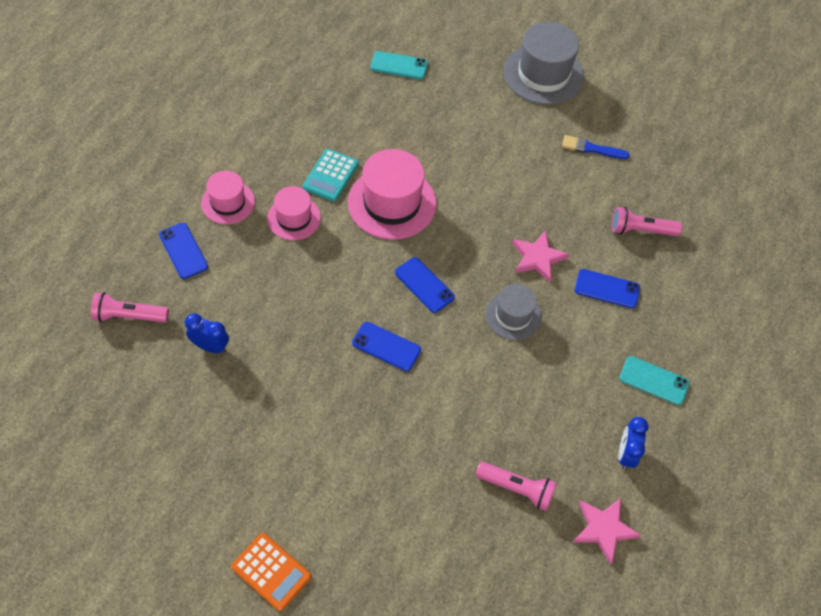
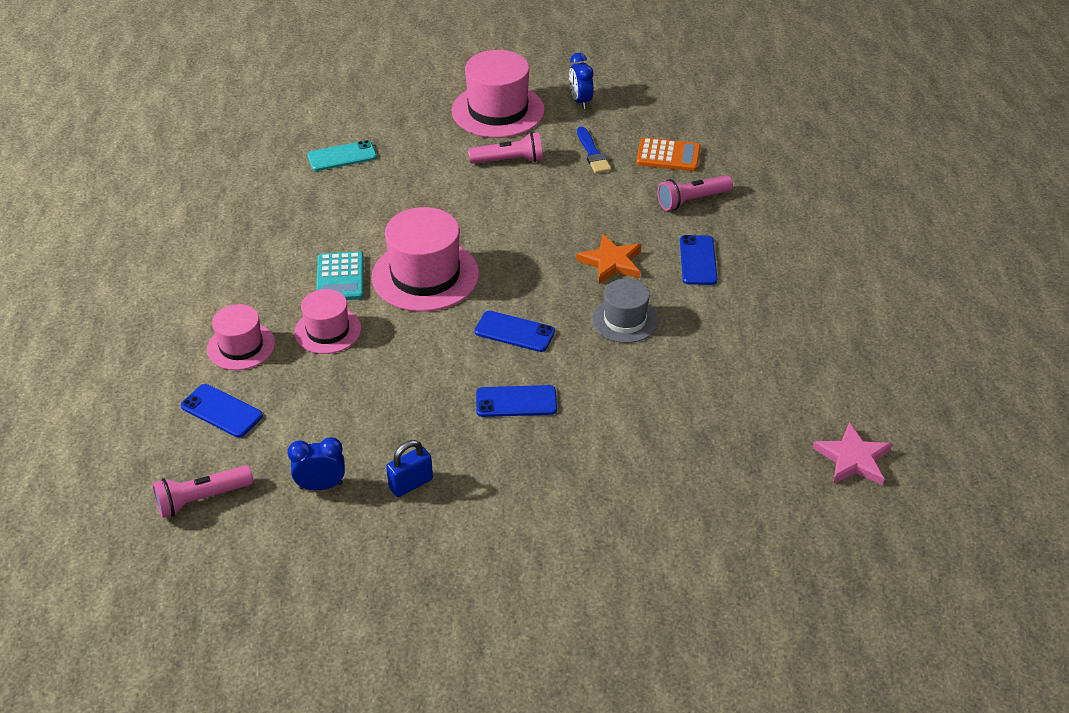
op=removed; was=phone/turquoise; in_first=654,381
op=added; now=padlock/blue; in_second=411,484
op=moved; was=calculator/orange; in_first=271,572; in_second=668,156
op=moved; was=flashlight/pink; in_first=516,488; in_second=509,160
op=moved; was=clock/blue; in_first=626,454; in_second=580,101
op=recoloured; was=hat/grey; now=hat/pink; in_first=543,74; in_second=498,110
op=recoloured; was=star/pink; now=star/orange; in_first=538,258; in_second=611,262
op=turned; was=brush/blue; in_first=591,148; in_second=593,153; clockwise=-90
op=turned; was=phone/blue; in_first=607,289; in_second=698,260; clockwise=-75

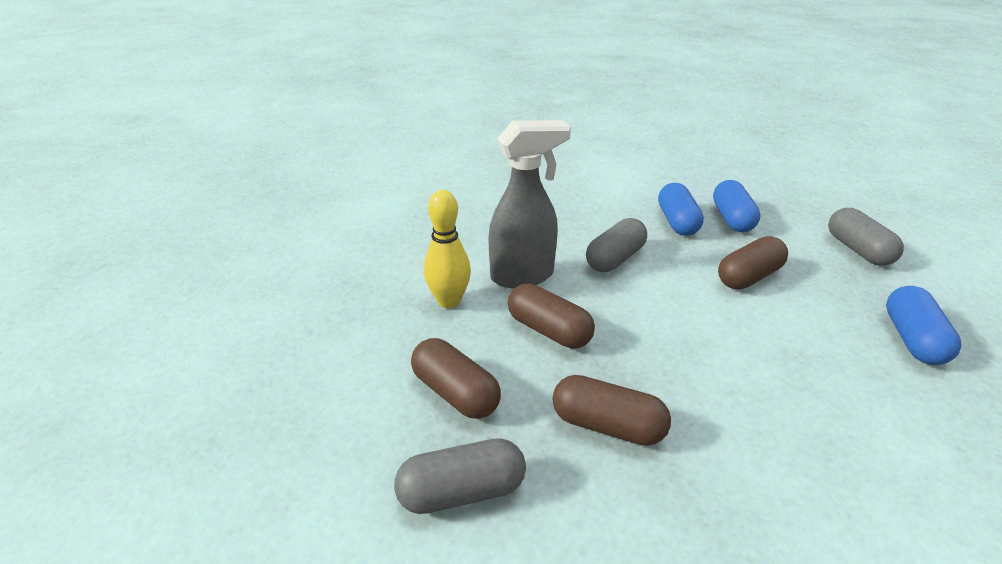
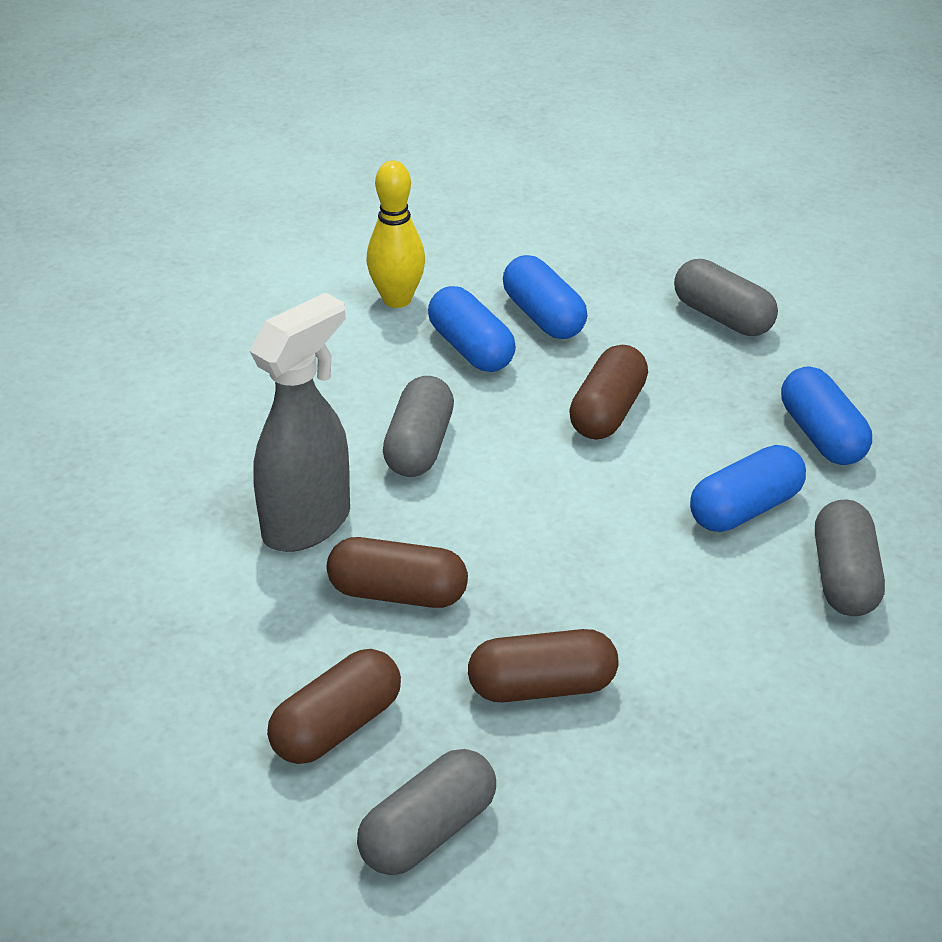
op=added; now=capsule/blue; in_second=745,509
op=added; now=capsule/grey; in_second=844,578
op=moved; was=bowling pin/yellow; in_first=449,301; in_second=397,299
op=turned; was=capsule/brown; in_first=455,393; in_second=336,726; clockwise=-60

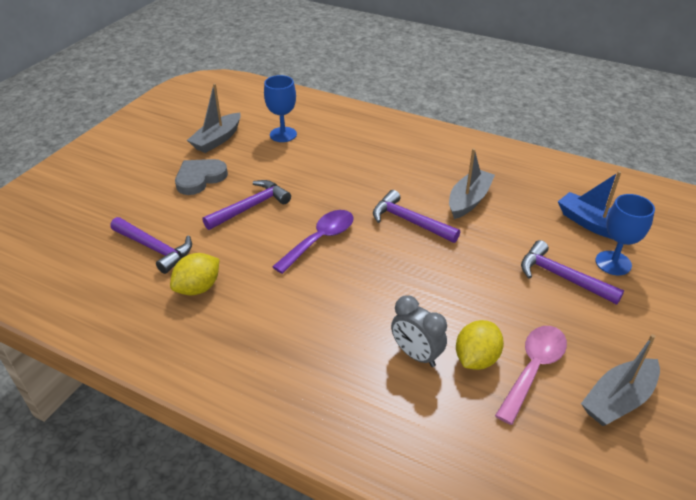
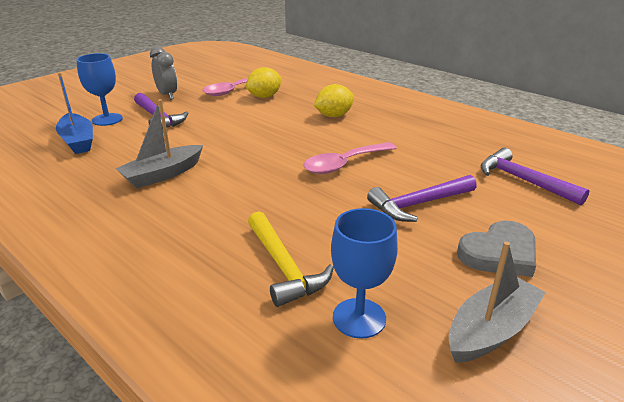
op=removed; was=hammer/purple; in_first=410,221
op=removed; was=boat/grey; in_first=618,400
op=added; now=hammer/yellow; in_second=283,267
op=moved; was=lemon/yellow; in_first=198,288; in_second=334,116
op=moved; was=clock/grey; in_first=416,355; in_second=167,95
op=recoloured; was=spoon/purple; now=spoon/pink; in_first=320,240; in_second=344,164

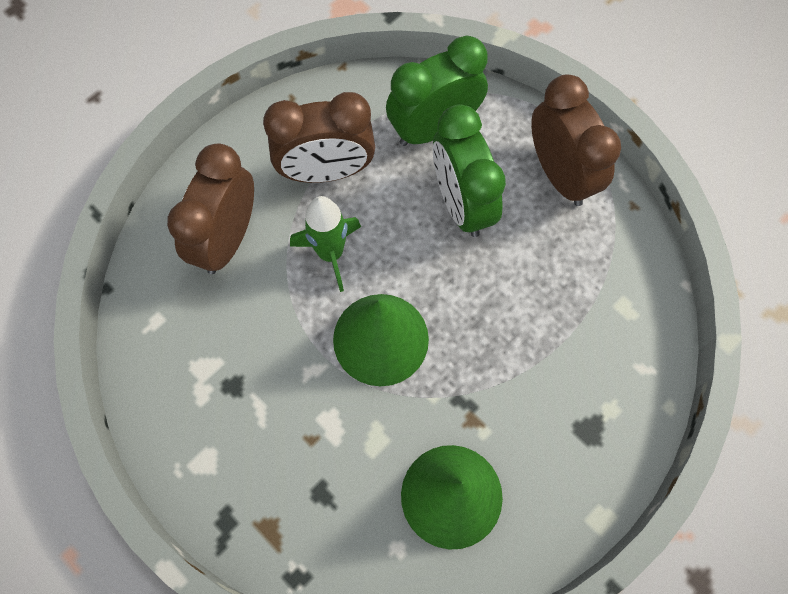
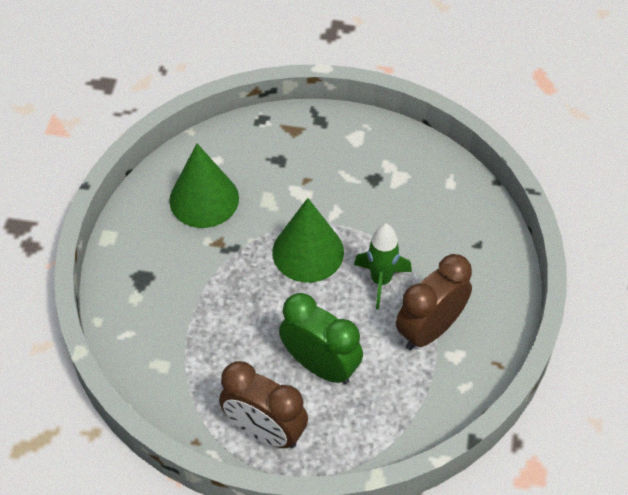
op=removed; was=clock/brown; in_first=227,239
op=removed; was=clock/green; in_first=434,128

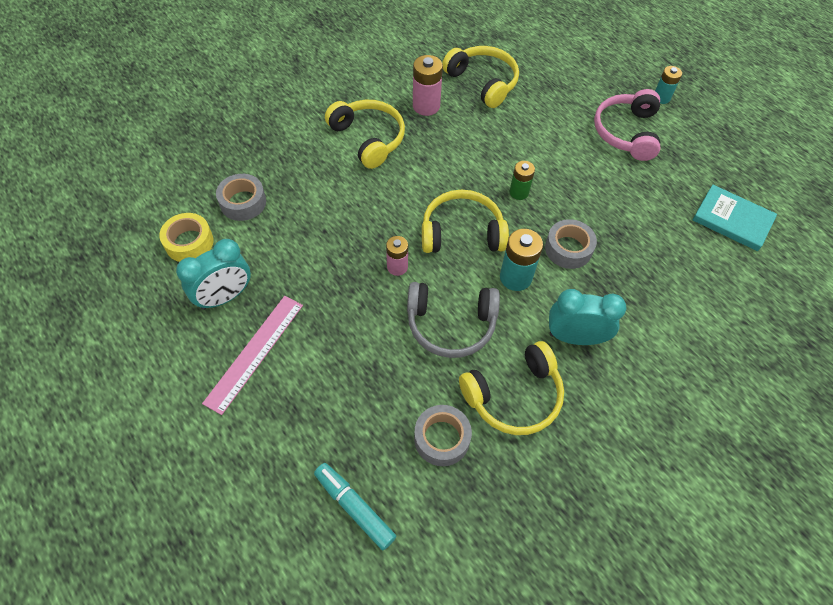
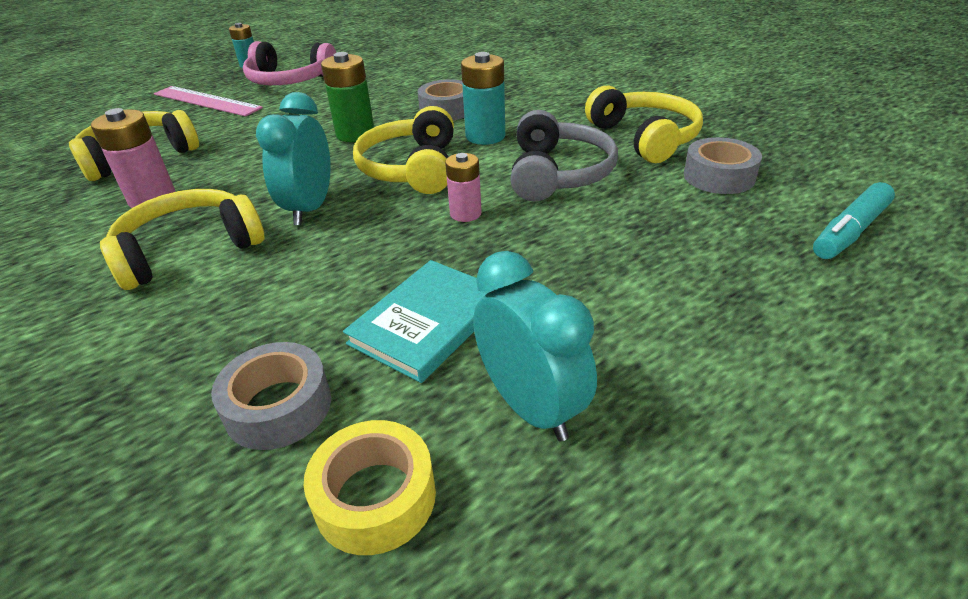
op=moved; was=ruler/pink; in_first=254,352; in_second=206,101
op=moved; was=clock/turquoise; in_first=575,337; in_second=310,208
op=moved; was=book/turquoise; in_first=732,219; in_second=427,322
op=resized; was=battery/green; in_first=519,192; in_second=355,134; ratio=1.54

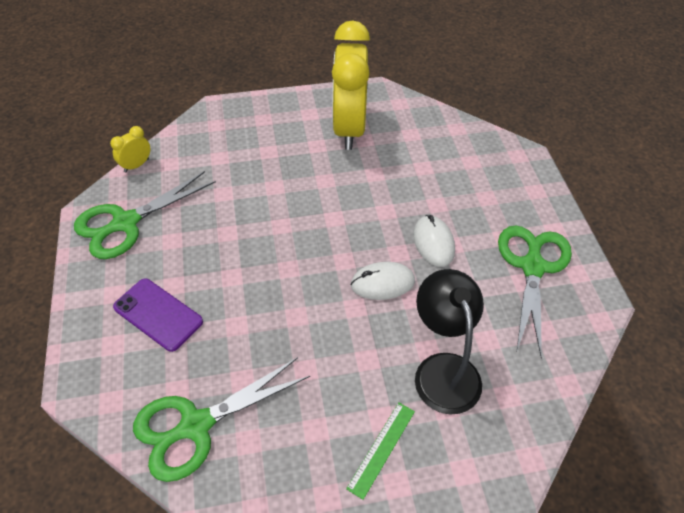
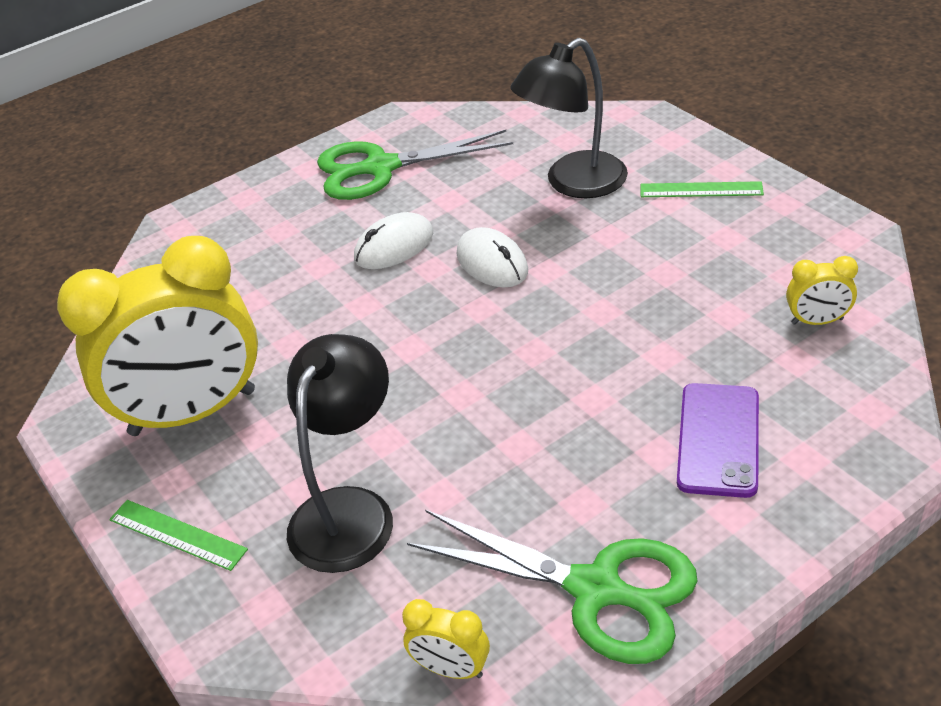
op=added; now=ruler/green; in_second=177,534
op=added; now=lamp/black; in_second=350,510
op=replaced; was=scissors/green; now=clock/yellow; in_first=196,425; in_second=817,321

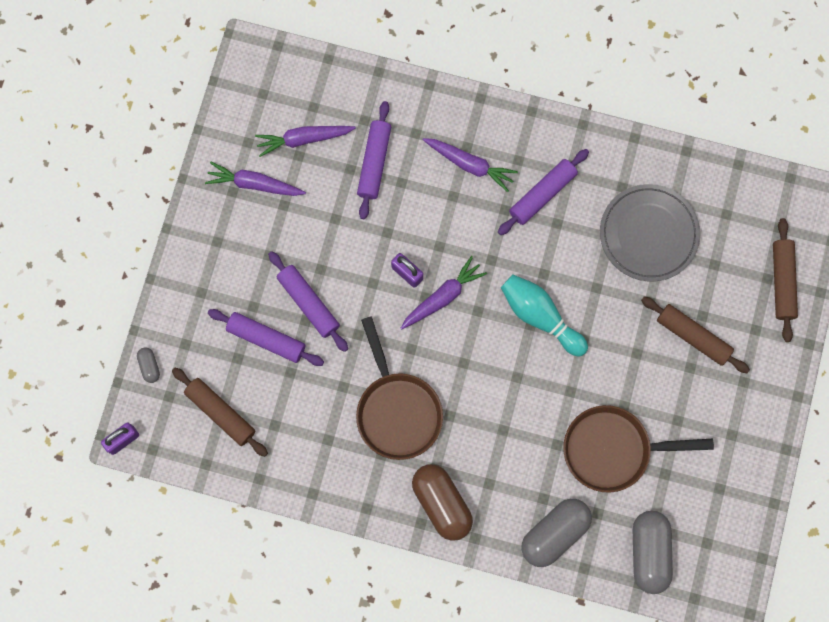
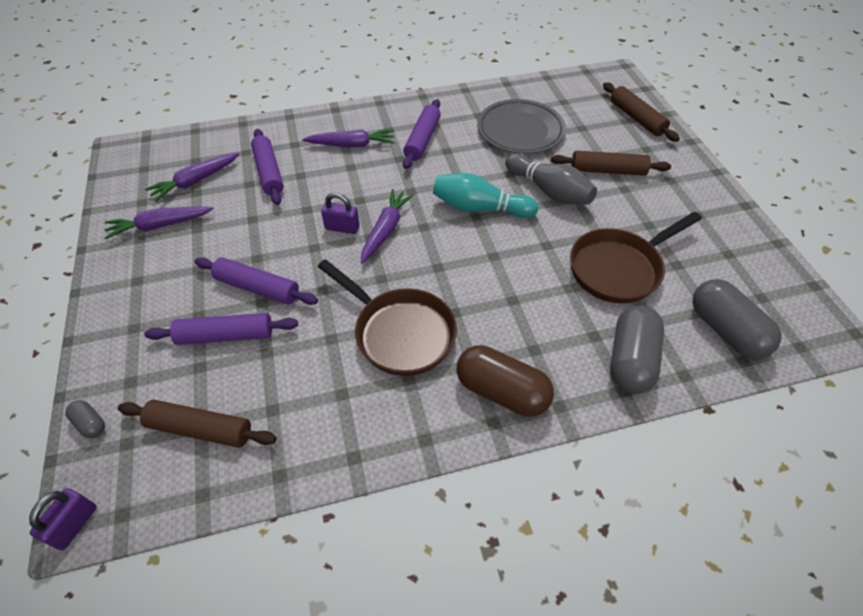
op=added; now=bowling pin/grey; in_second=549,191

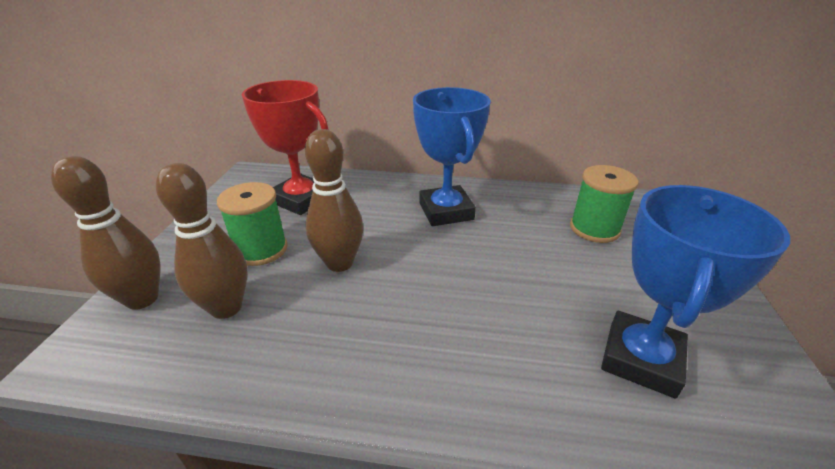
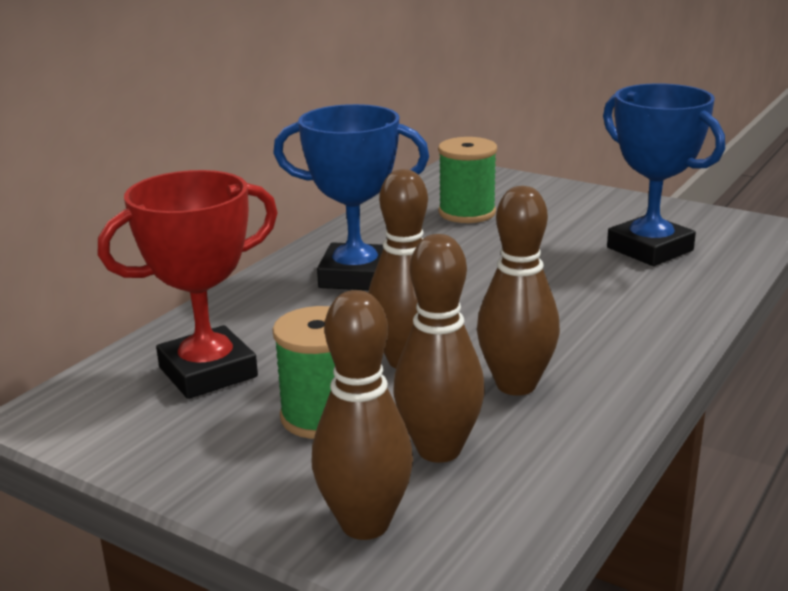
op=added; now=bowling pin/brown; in_second=516,385

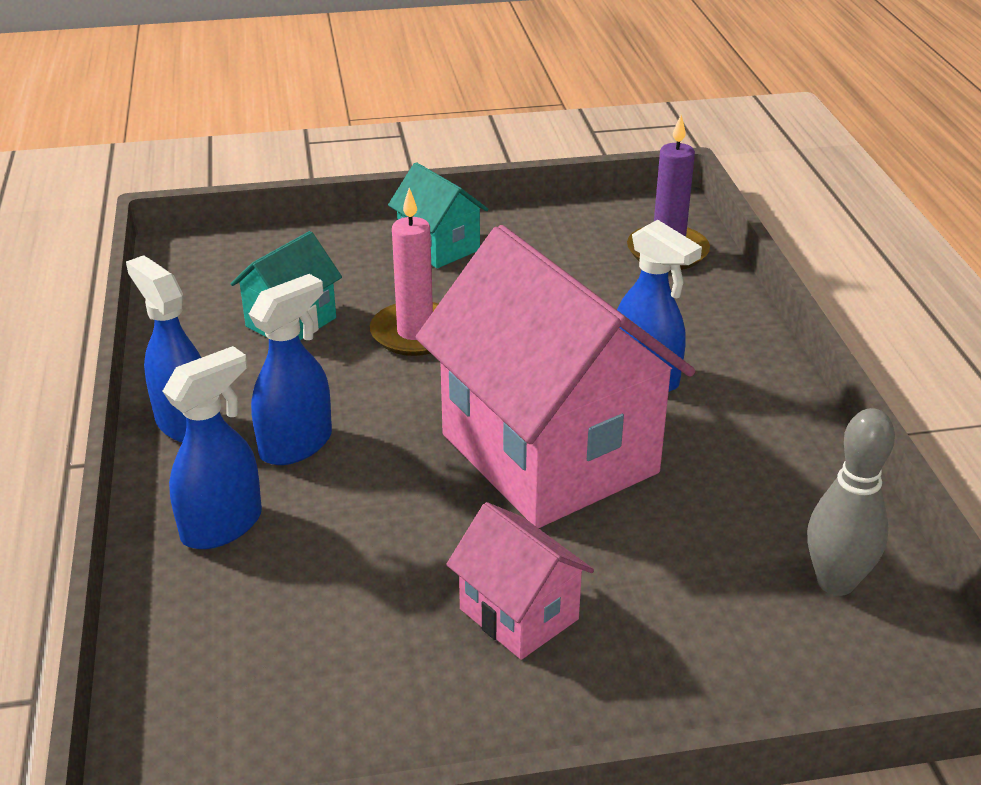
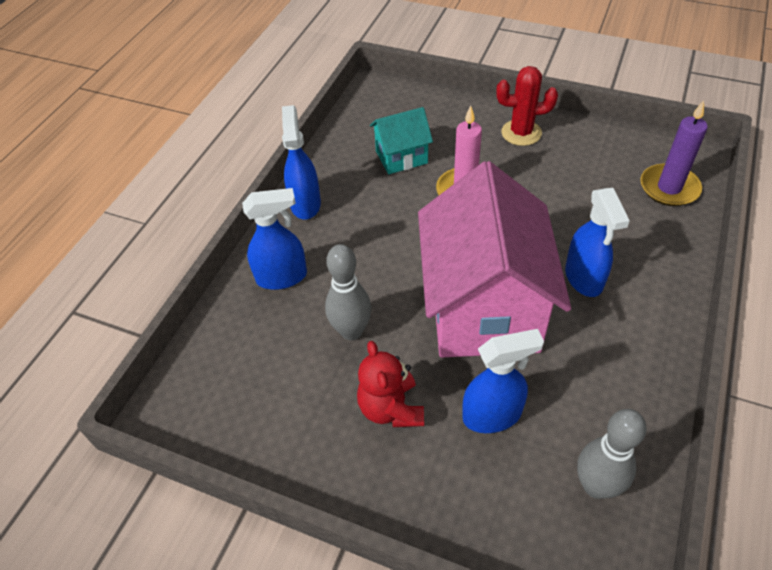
op=added; now=bowling pin/grey; in_second=351,331
op=moved; was=spray bottle/blue; in_first=296,444; in_second=492,415
op=replaced; was=house/turquoise; now=cactus/red; in_first=439,247; in_second=521,133
op=replaced; was=house/pink; now=teddy bear/red; in_first=519,614; in_second=391,408

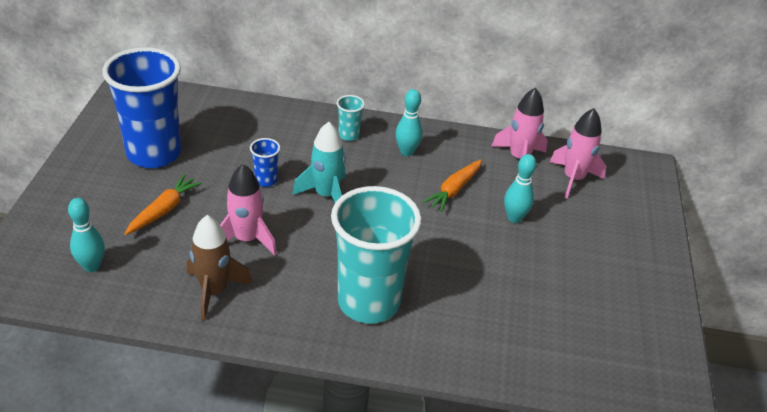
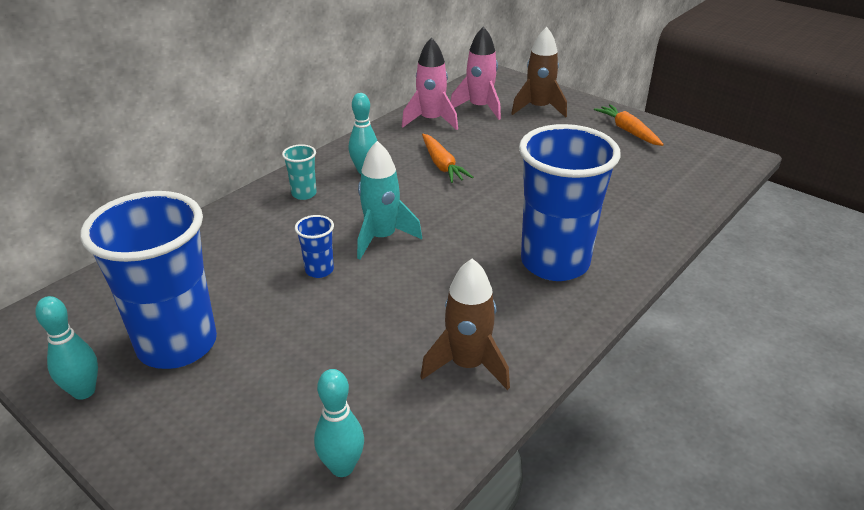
op=removed; was=rocket/pink; in_first=247,239
op=added; now=rocket/brown; in_second=538,108
op=moved; was=carrot/orange; in_first=164,210; in_second=628,131
op=moved; was=bowling pin/turquoise; in_first=514,218; in_second=84,391
op=recoloured; was=cup/turquoise; now=cup/blue; in_first=368,302; in_second=554,263

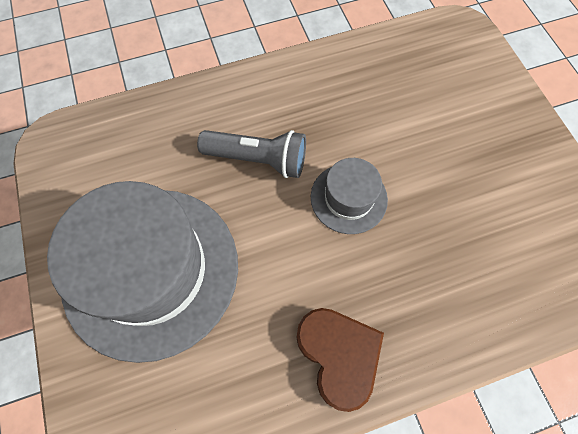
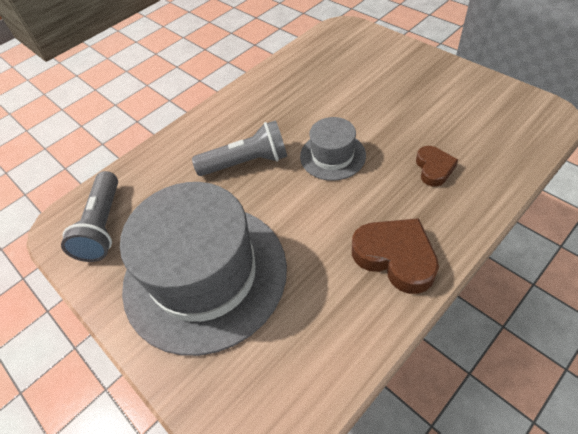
op=added; now=flashlight/grey; in_second=103,226
op=added; now=heart/brown; in_second=434,168

